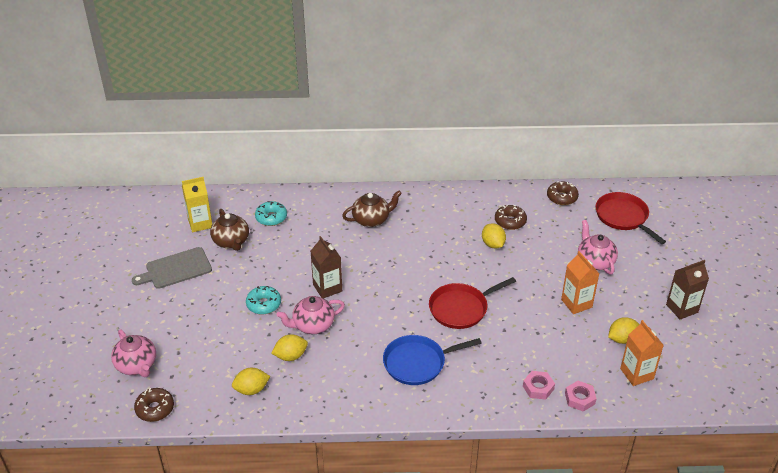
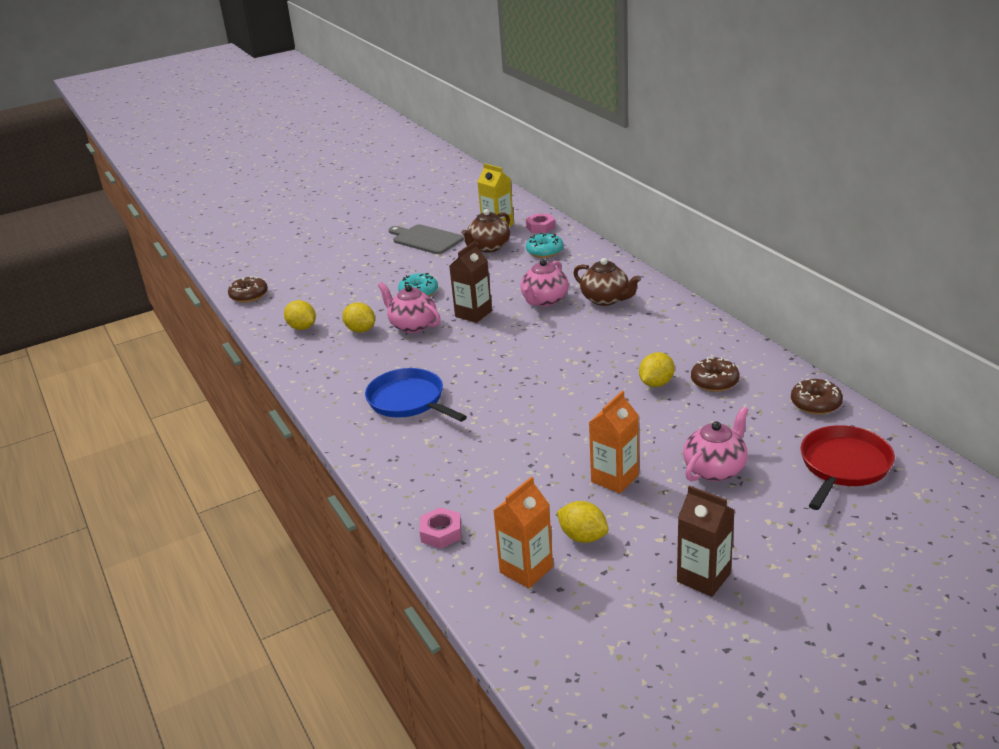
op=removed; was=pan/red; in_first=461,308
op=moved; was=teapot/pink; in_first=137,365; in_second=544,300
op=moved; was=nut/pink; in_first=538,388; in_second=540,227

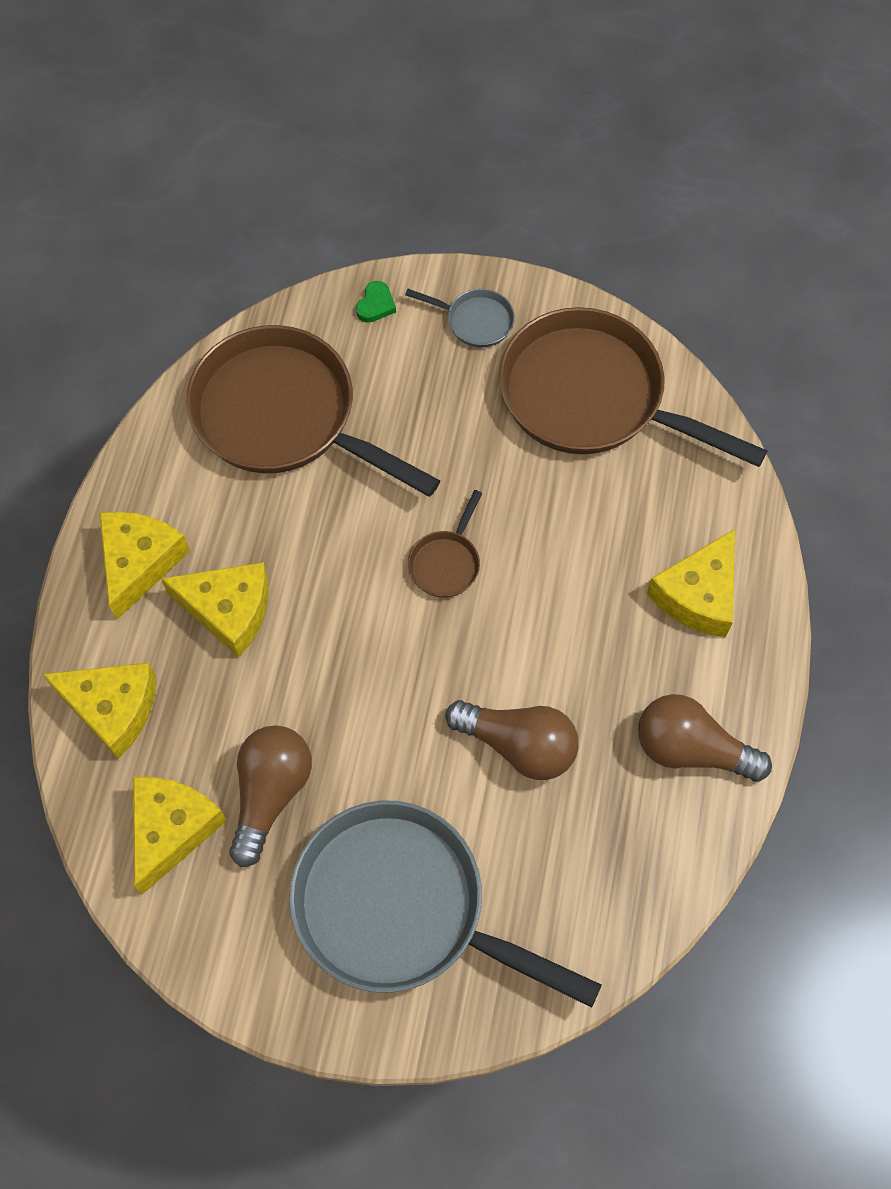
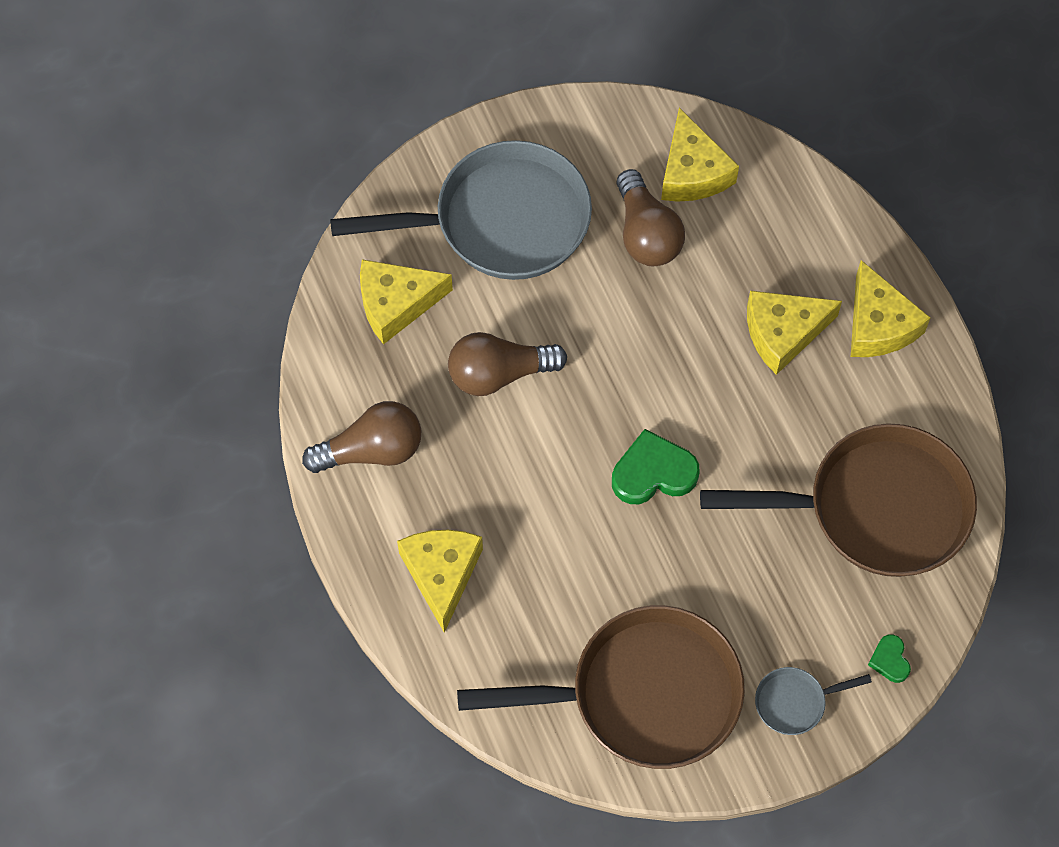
op=moved; was=cheese/yellow; in_first=113,708; in_second=396,304
op=replaced; was=pan/brown; now=heart/green; in_first=446,563; in_second=653,473

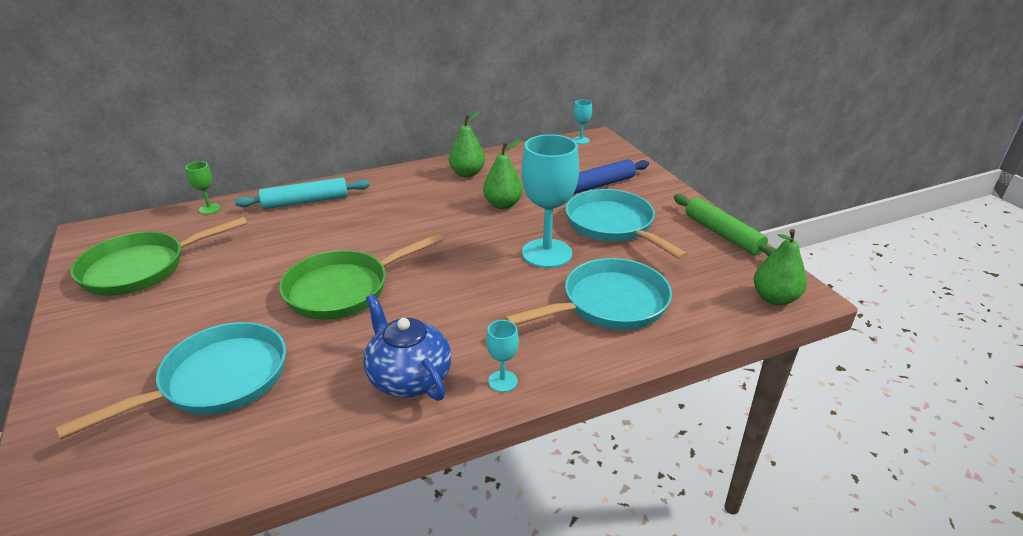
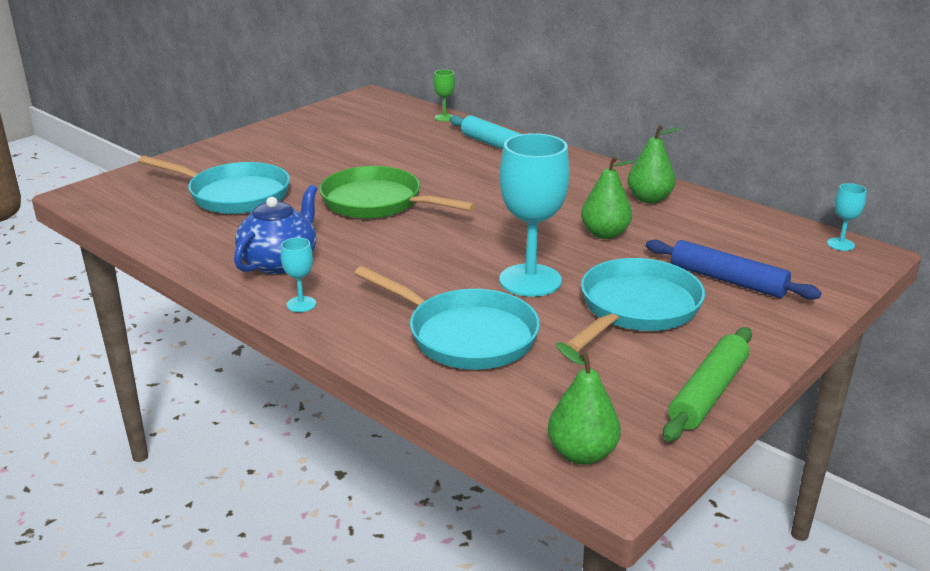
op=removed; was=pan/green; in_first=141,268

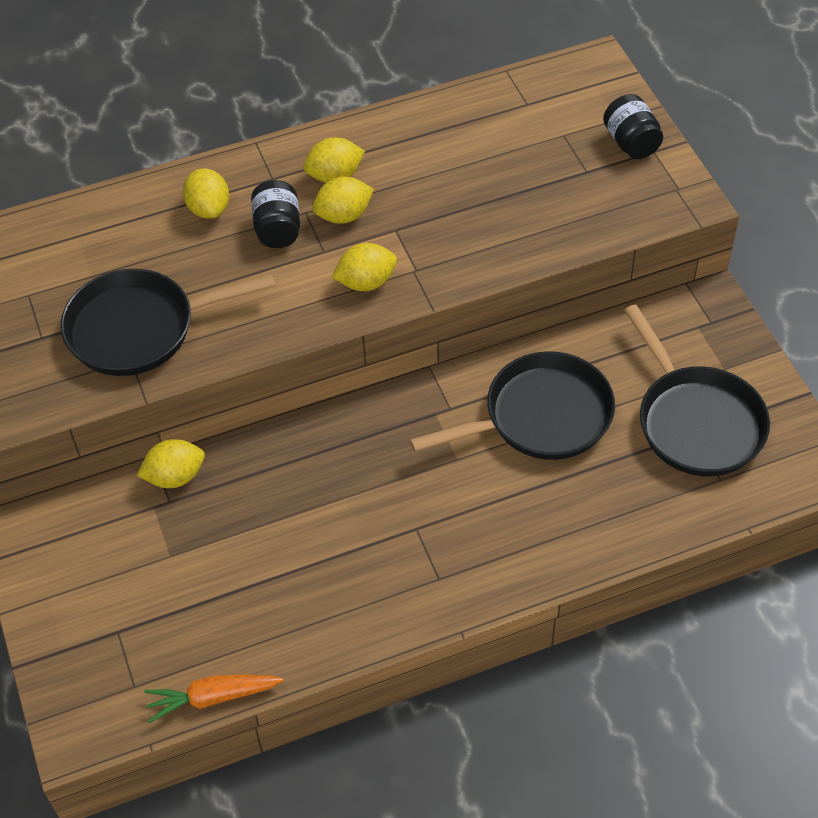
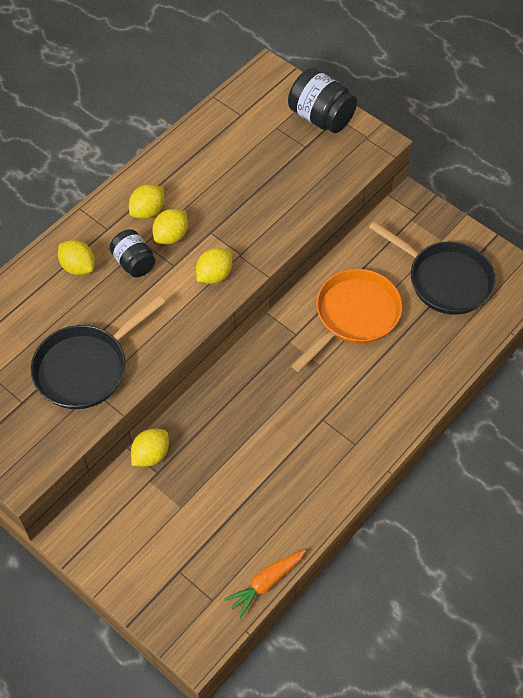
op=recoloured; was=pan/black; now=pan/orange; in_first=540,417; in_second=353,316
op=resized; was=jar/black; in_first=631,143; in_second=321,117; ratio=1.54

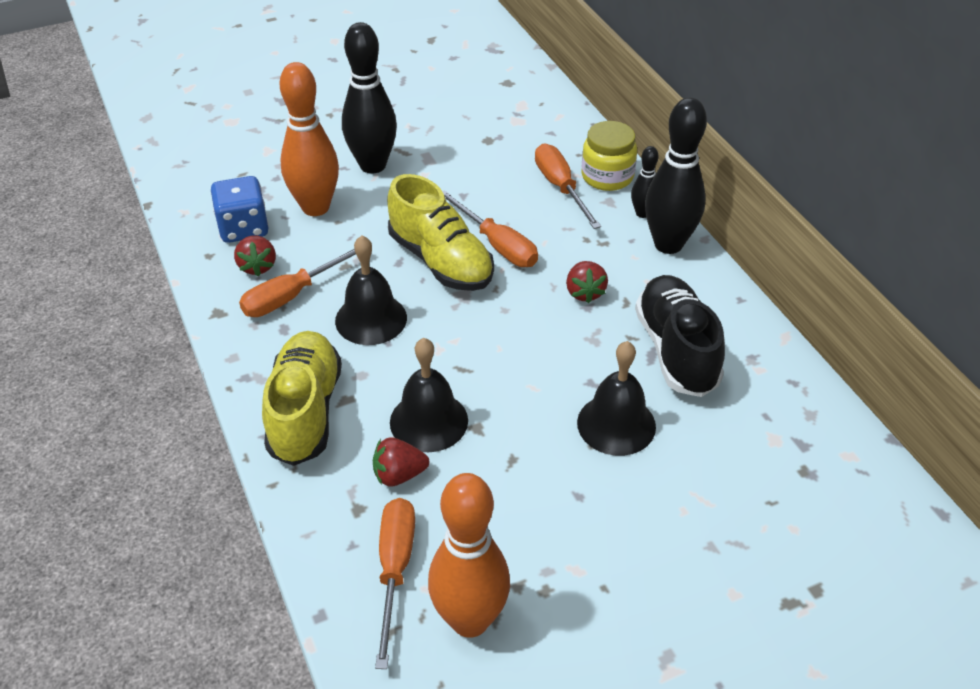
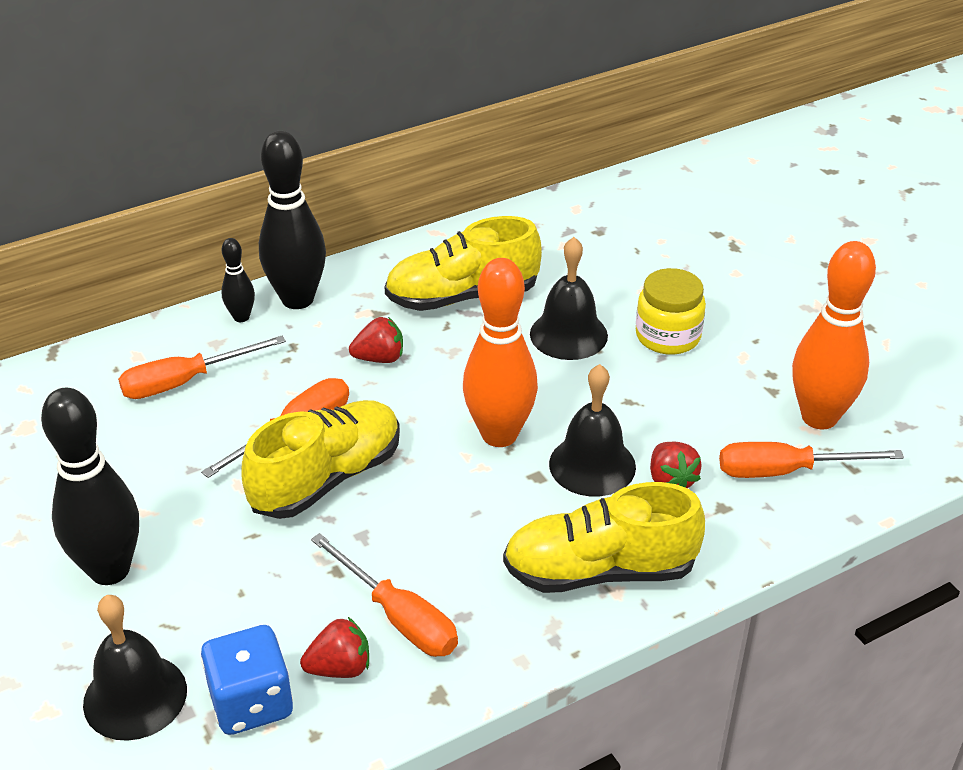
op=moved; was=bowling pin/orange; in_first=315,207; in_second=499,435
op=moved; was=bell/black; in_first=371,319; in_second=135,696
op=moved; was=jar/yellow; in_first=607,176; in_second=668,336
op=recoloured; was=shoe/black; now=shoe/yellow; in_first=676,350; in_second=462,296

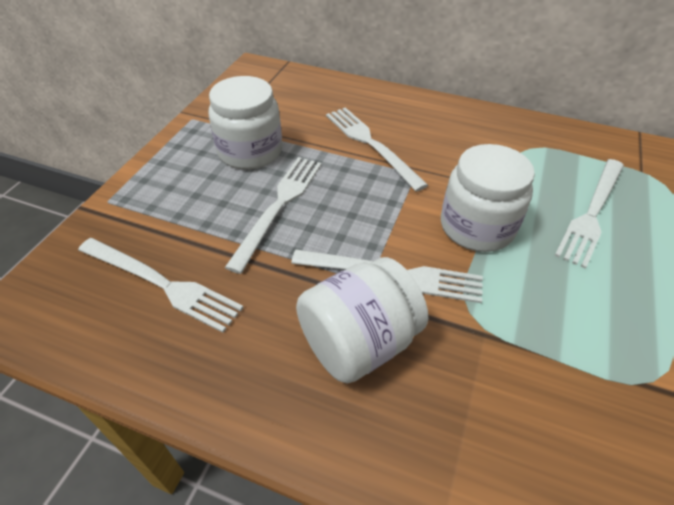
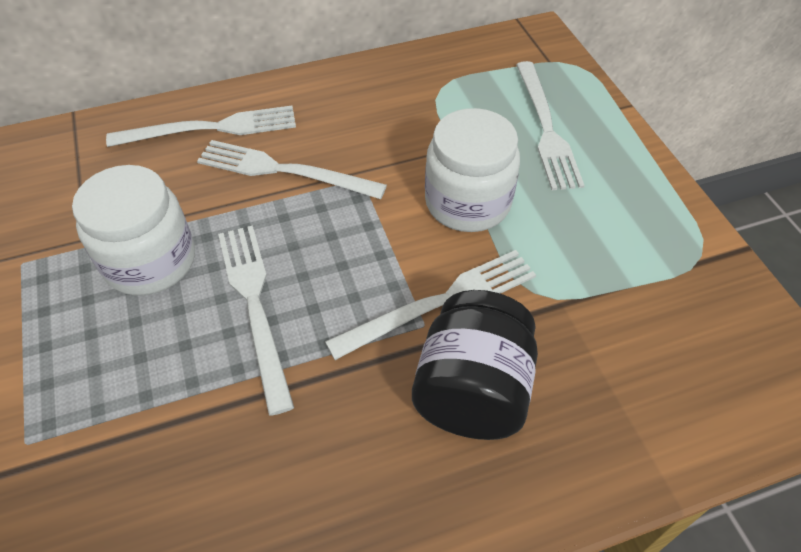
op=moved; was=fork/white; in_first=161,283; in_second=210,129
op=recoloured; was=jar/white; now=jar/black; in_first=358,342; in_second=472,391

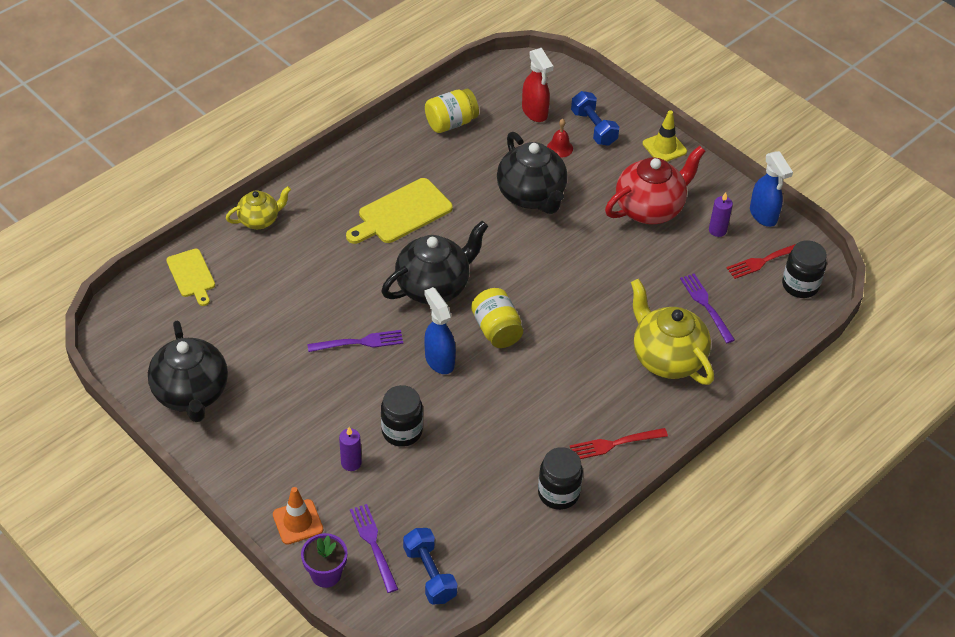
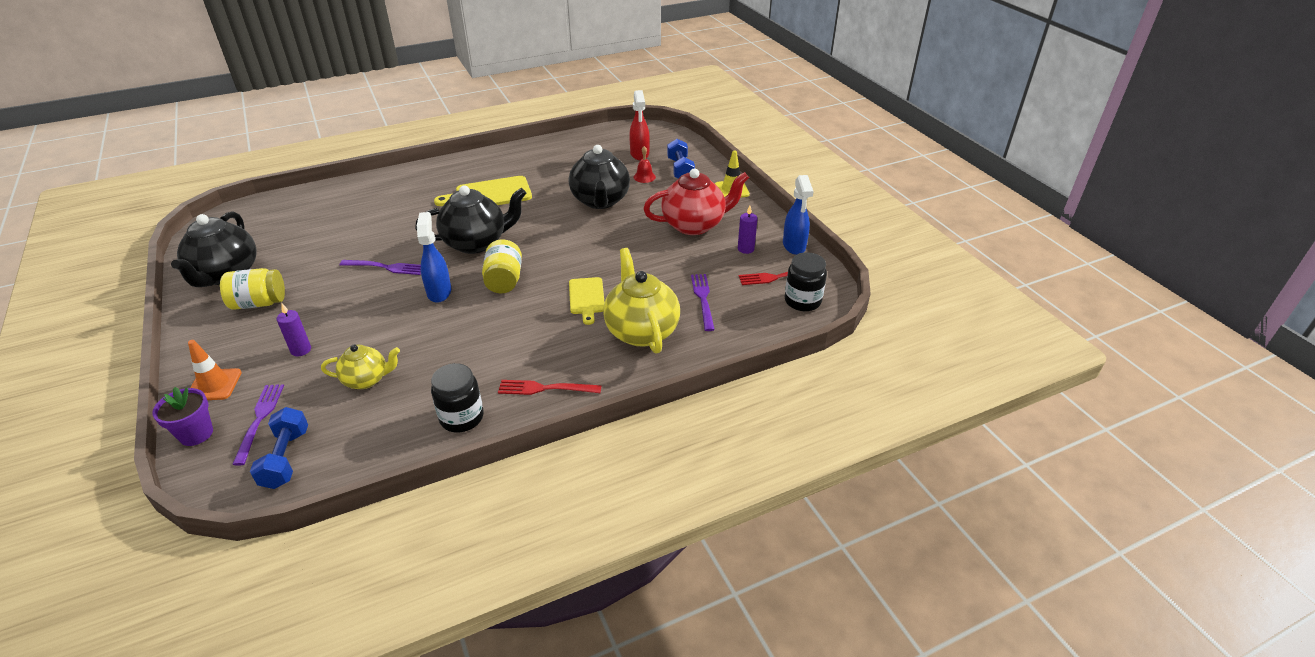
op=removed; was=jar/black; in_first=402,431
op=moved; was=cutting board/yellow; in_first=191,275; in_second=586,298
op=moved; was=teapot/yellow; in_first=260,220; in_second=367,379
op=moved; was=jar/yellow; in_first=451,123; in_second=259,303

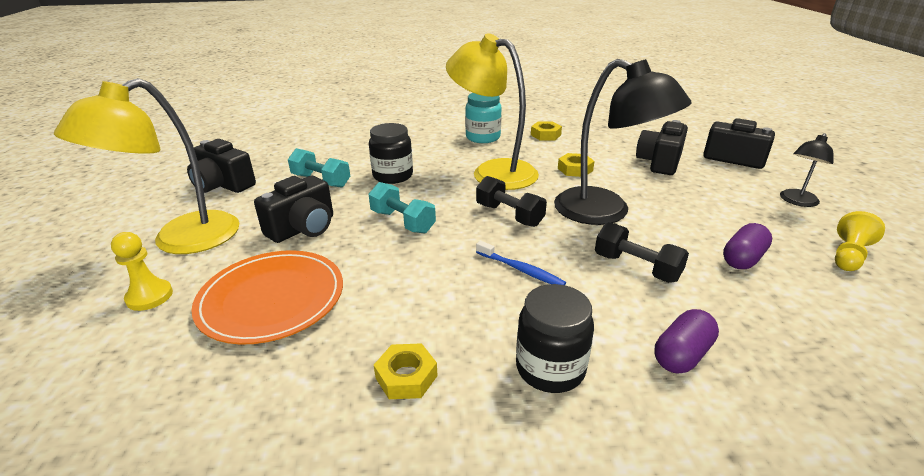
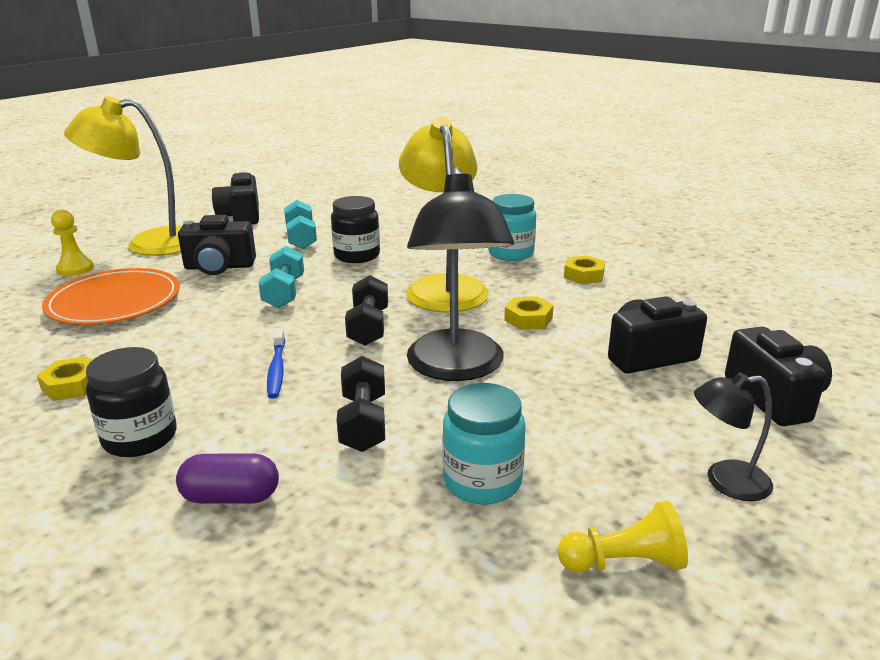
op=replaced; was=capsule/purple; now=jar/turquoise; in_first=743,259; in_second=482,481

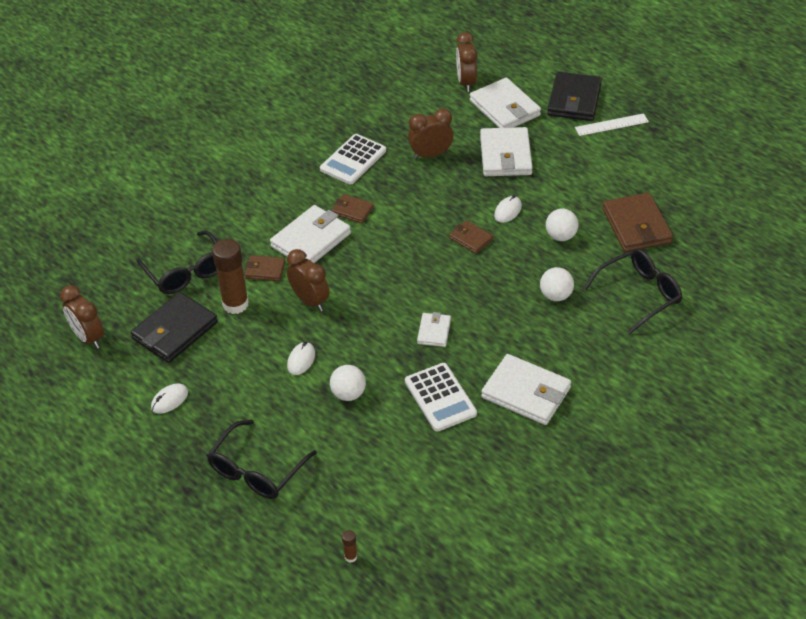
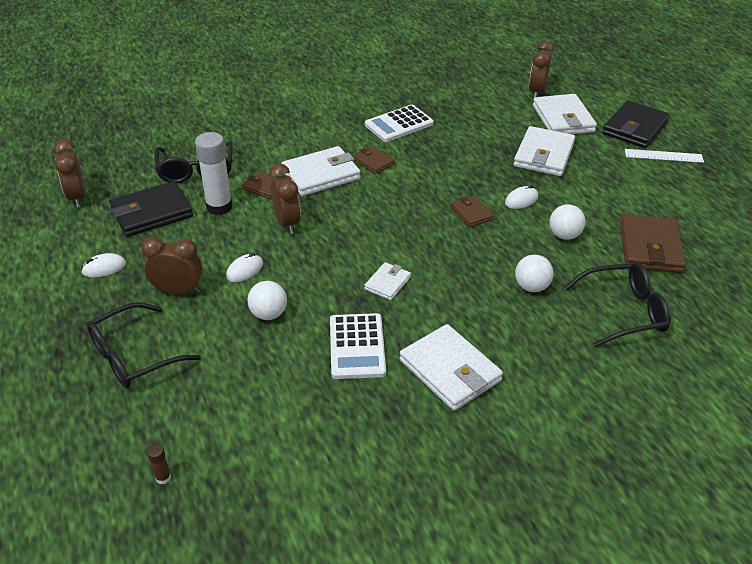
op=moved; was=clock/brown; in_first=430,155; in_second=178,291
op=recoloured; was=glue stick/brown; now=glue stick/white; in_first=235,304; in_second=219,207

